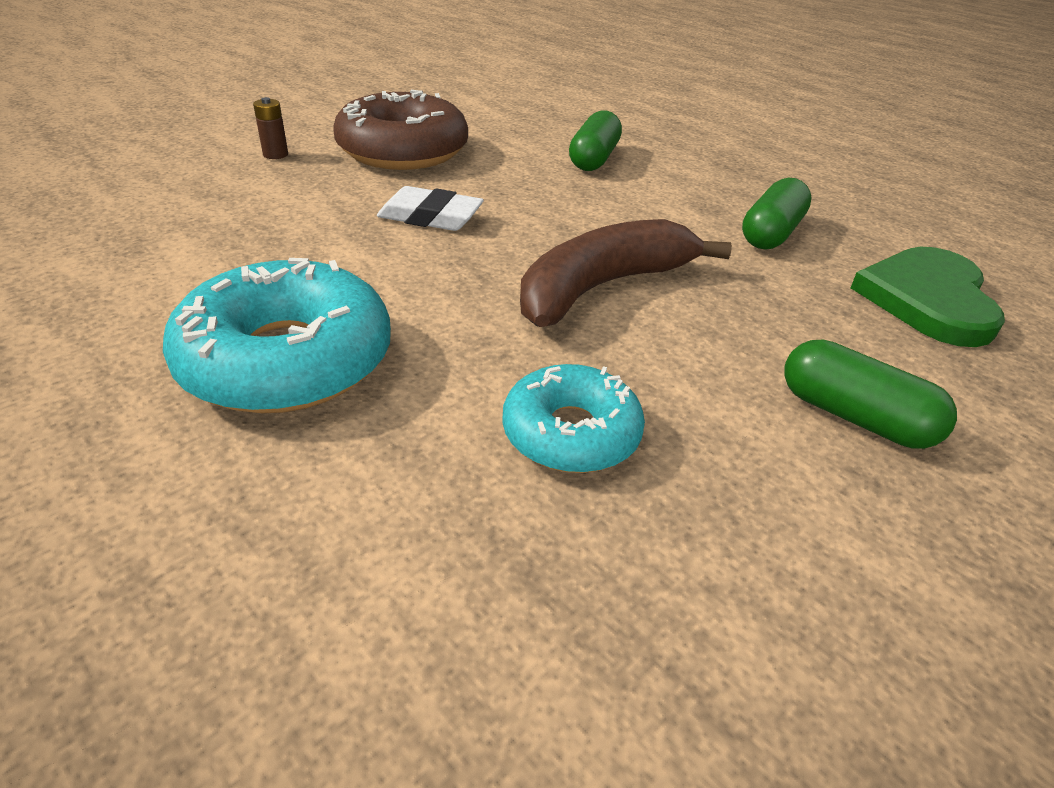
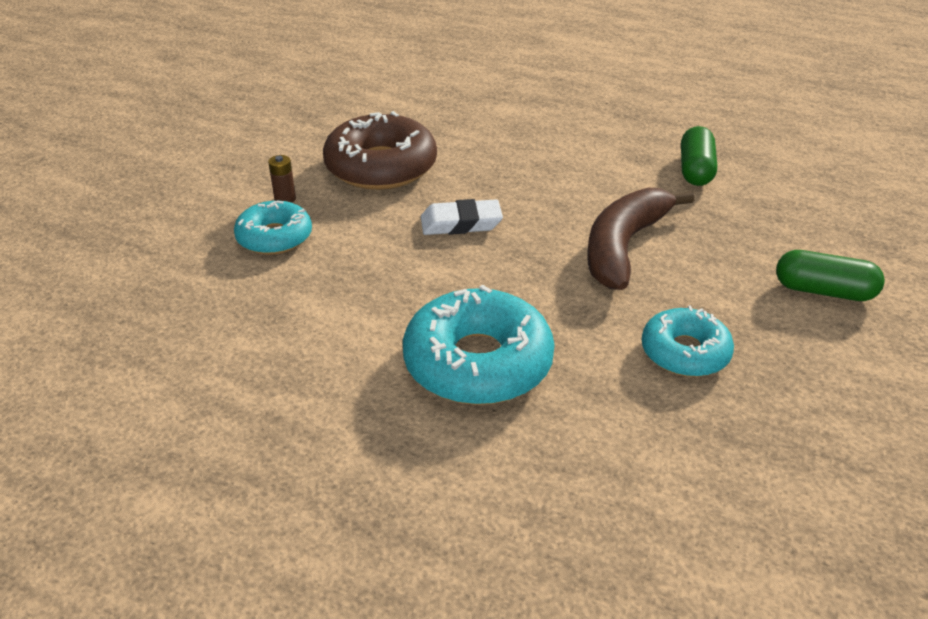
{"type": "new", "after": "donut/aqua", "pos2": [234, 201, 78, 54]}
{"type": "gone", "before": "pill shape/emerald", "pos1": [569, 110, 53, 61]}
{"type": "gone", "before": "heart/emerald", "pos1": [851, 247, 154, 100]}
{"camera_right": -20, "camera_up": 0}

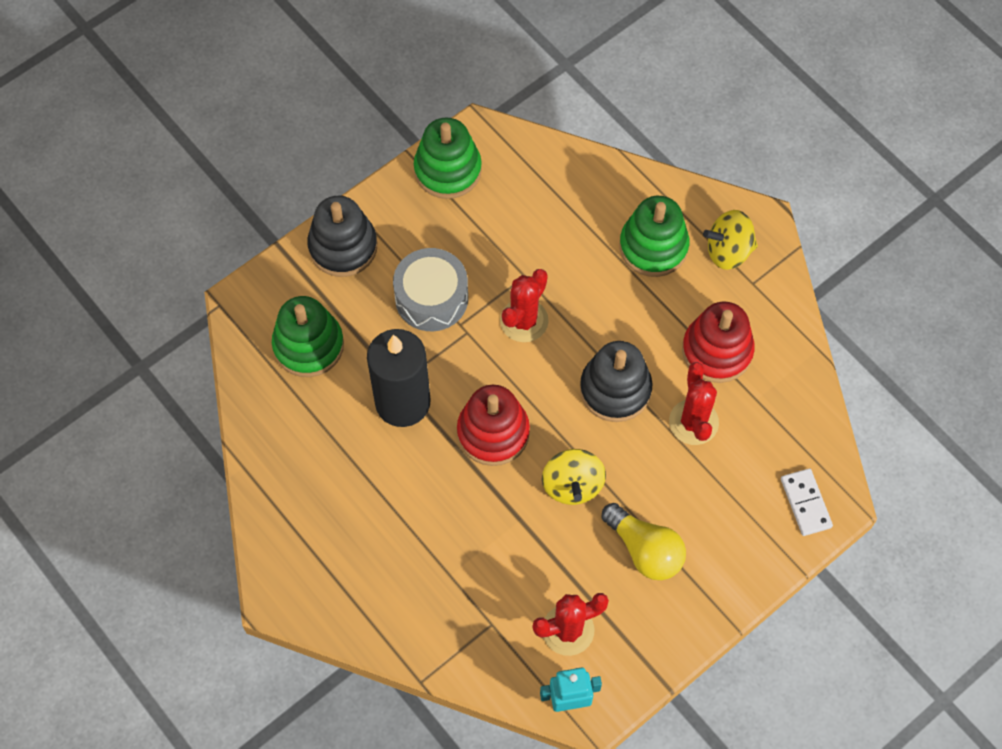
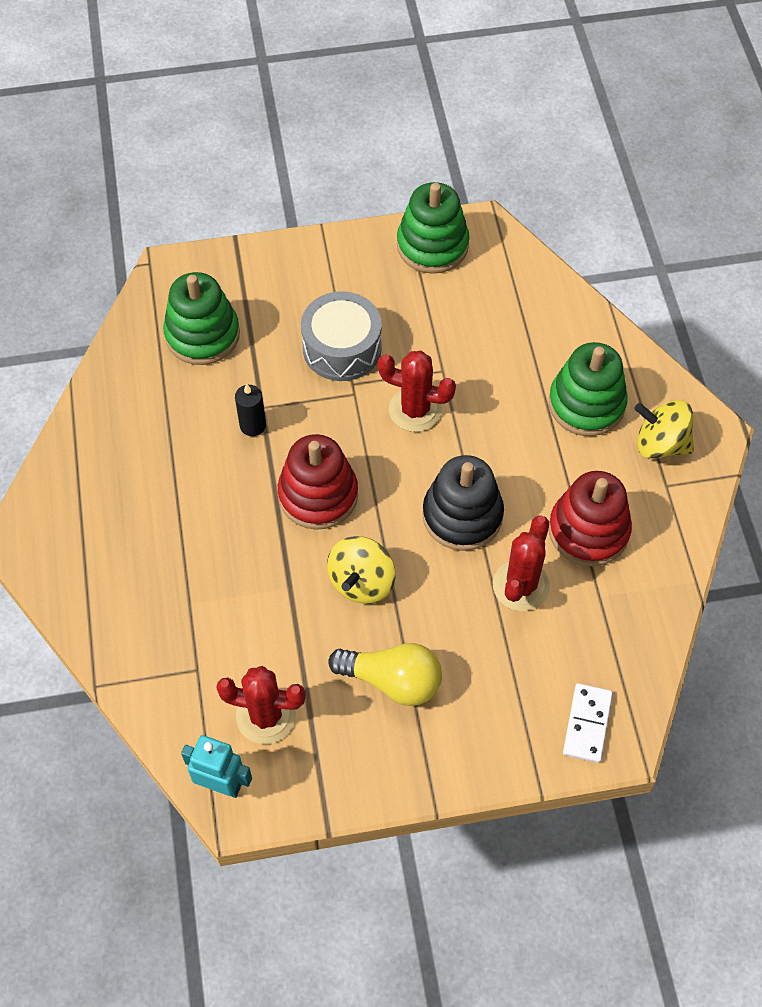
{"type": "scaled", "before": "wax candle/jet-black", "pos1": [367, 329, 64, 98], "pos2": [235, 384, 31, 52], "scale": 0.44}
{"type": "rotated", "before": "bulb/yellow", "pos1": [601, 503, 85, 77], "pos2": [328, 643, 114, 63], "turn": -60}
{"type": "rotated", "before": "saguaro cactus/red", "pos1": [500, 269, 49, 73], "pos2": [378, 351, 78, 81], "turn": 45}
{"type": "gone", "before": "stacking toy/jet-black", "pos1": [307, 196, 70, 81]}
{"camera_right": 30, "camera_up": -5}

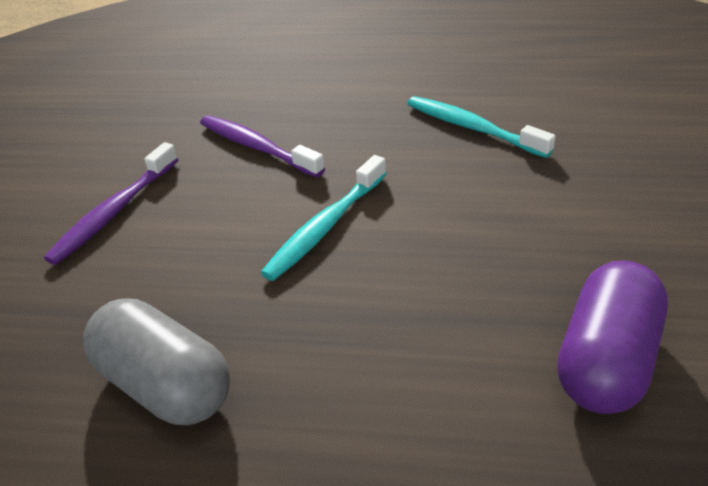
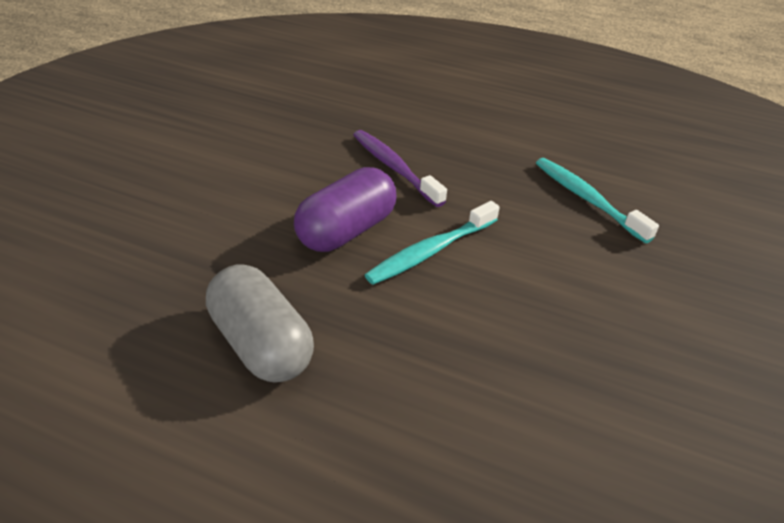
{"type": "shifted", "before": "pill shape/purple", "pos1": [557, 260, 111, 154], "pos2": [294, 167, 103, 85]}
{"type": "gone", "before": "dental brush/purple", "pos1": [44, 142, 135, 123]}
{"camera_right": 10, "camera_up": 0}

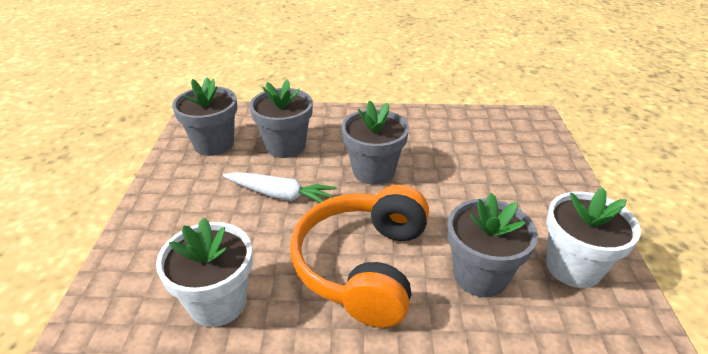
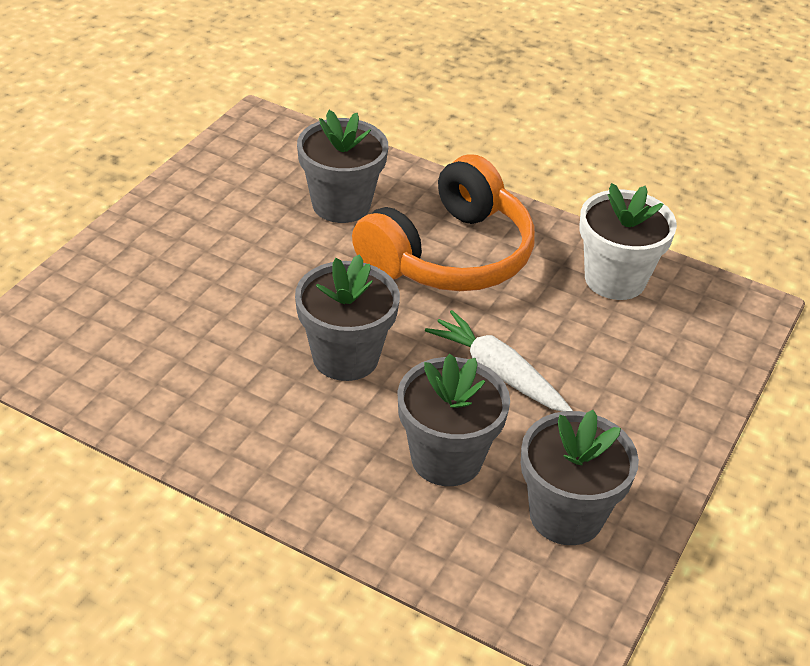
{"type": "gone", "before": "potted plant/white", "pos1": [546, 188, 95, 100]}
{"camera_right": -155, "camera_up": 5}

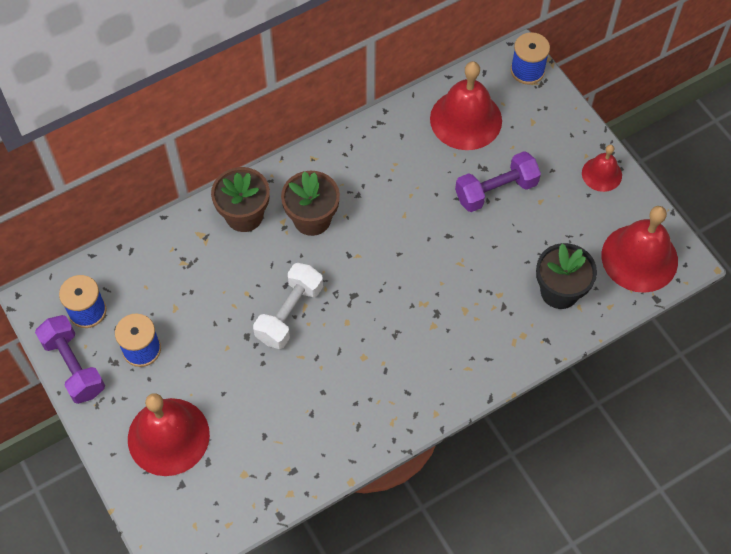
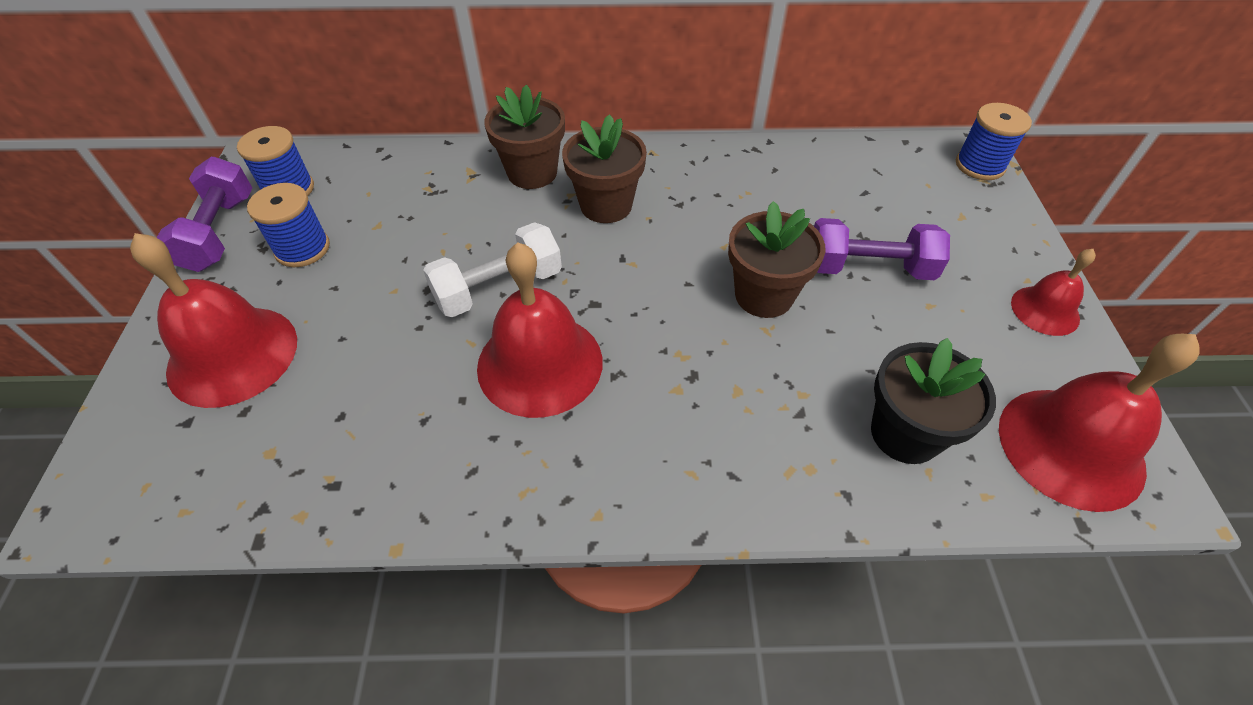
{"type": "shifted", "before": "school bell/red", "pos1": [430, 61, 72, 89], "pos2": [477, 242, 126, 176]}
{"type": "new", "after": "potted plant/russet", "pos2": [728, 201, 97, 117]}
{"camera_right": 30, "camera_up": -10}

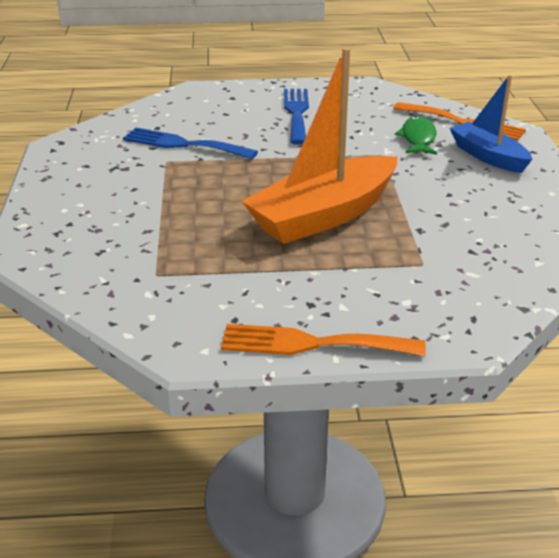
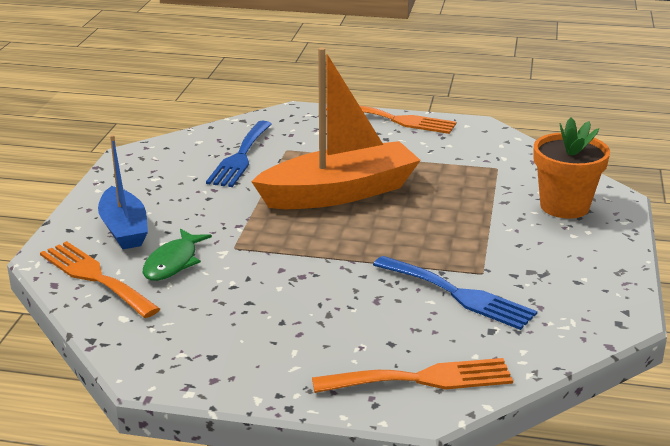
{"type": "shifted", "before": "fork/cobalt", "pos1": [284, 89, 25, 56], "pos2": [206, 121, 66, 66]}
{"type": "new", "after": "fork/orange", "pos2": [312, 358, 201, 35]}
{"type": "new", "after": "potted plant/orange", "pos2": [533, 118, 77, 101]}
{"camera_right": -165, "camera_up": -5}

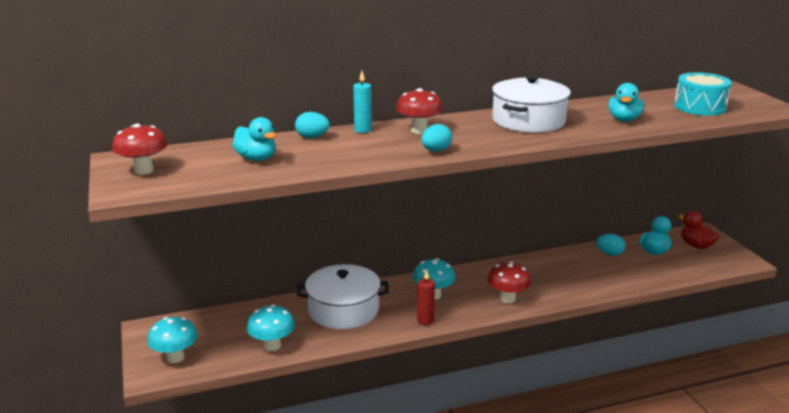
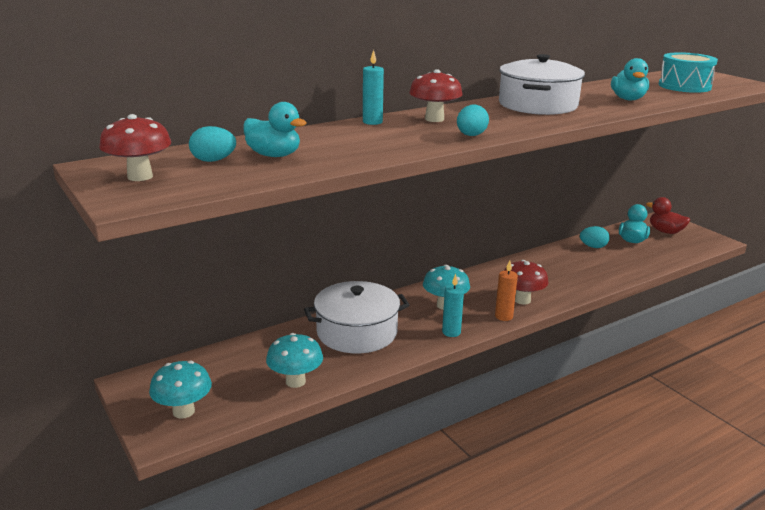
{"type": "shifted", "before": "toy egg/aqua", "pos1": [295, 112, 35, 26], "pos2": [189, 126, 47, 36]}
{"type": "repainted", "before": "wax candle/red", "after": "wax candle/aqua", "pos1": [417, 270, 18, 55], "pos2": [442, 274, 22, 63]}
{"type": "new", "after": "wax candle/orange", "pos2": [495, 261, 23, 60]}
{"camera_right": -15, "camera_up": 0}

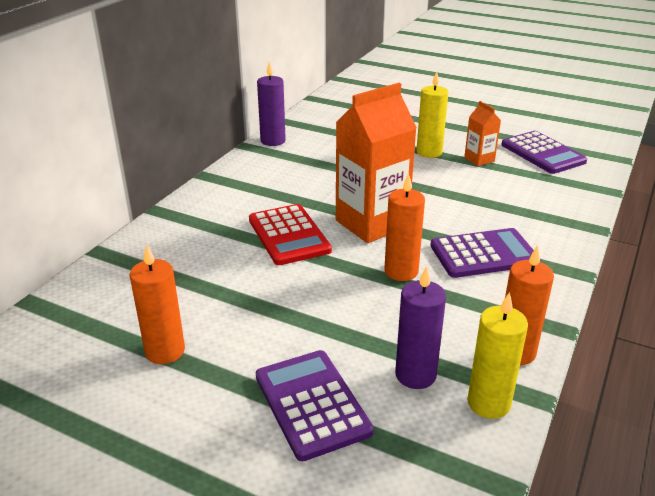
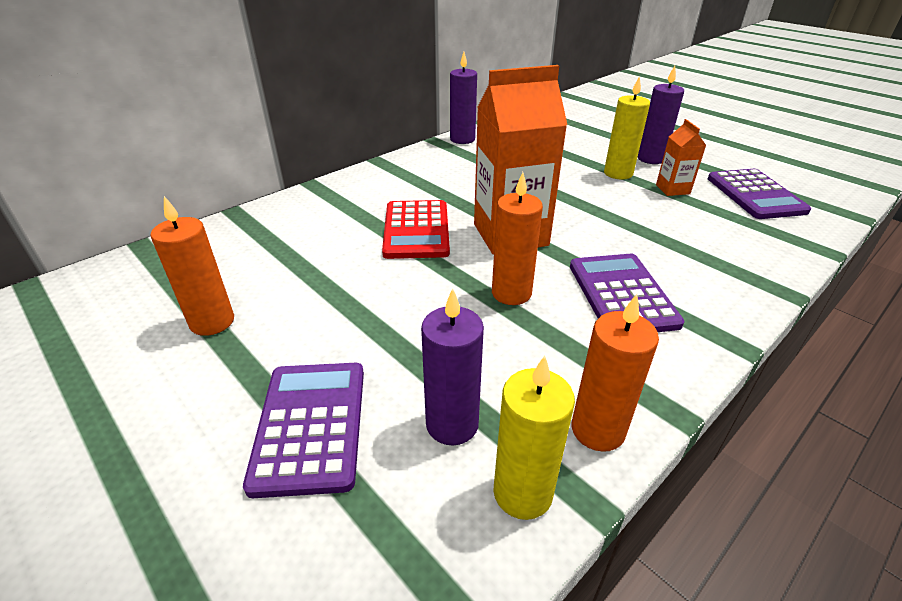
{"type": "rotated", "before": "adding machine/purple", "pos1": [430, 228, 104, 50], "pos2": [570, 254, 114, 78], "turn": -105}
{"type": "new", "after": "wax candle/purple", "pos2": [638, 66, 46, 98]}
{"camera_right": 20, "camera_up": 5}

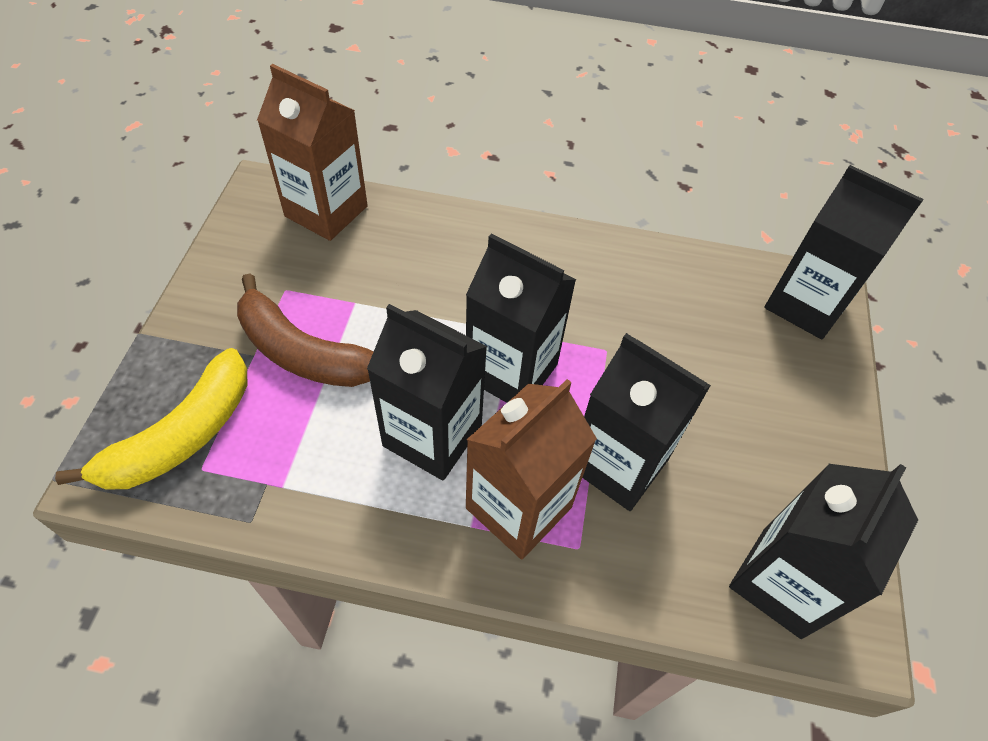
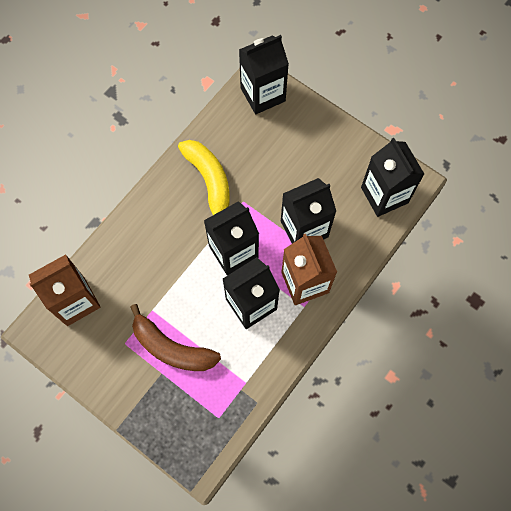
{"type": "rotated", "before": "banana fruit/russet", "pos1": [237, 273, 136, 114], "pos2": [130, 304, 91, 67], "turn": 60}
{"type": "shifted", "before": "banana fruit/yellow", "pos1": [55, 348, 193, 142], "pos2": [178, 140, 52, 75]}
{"camera_right": -60, "camera_up": 15}

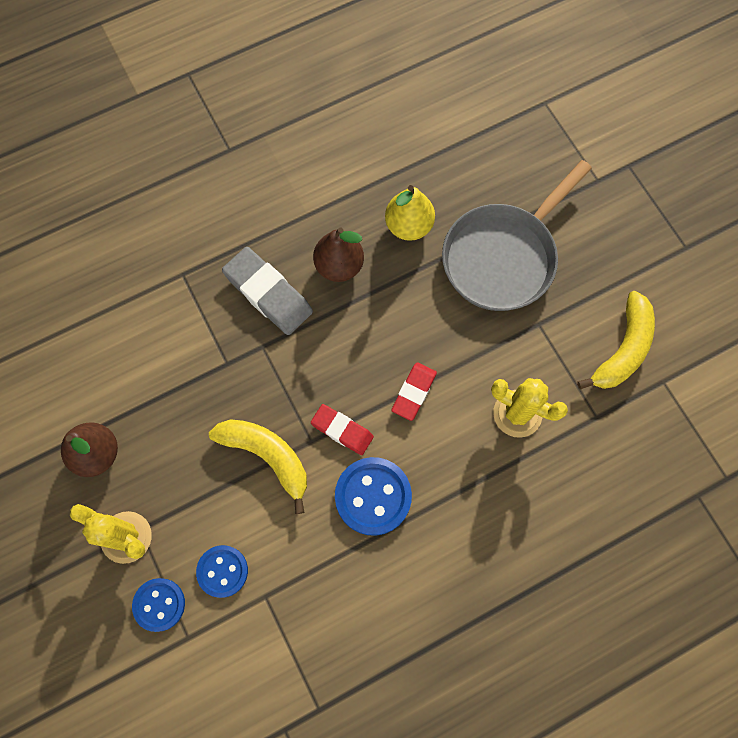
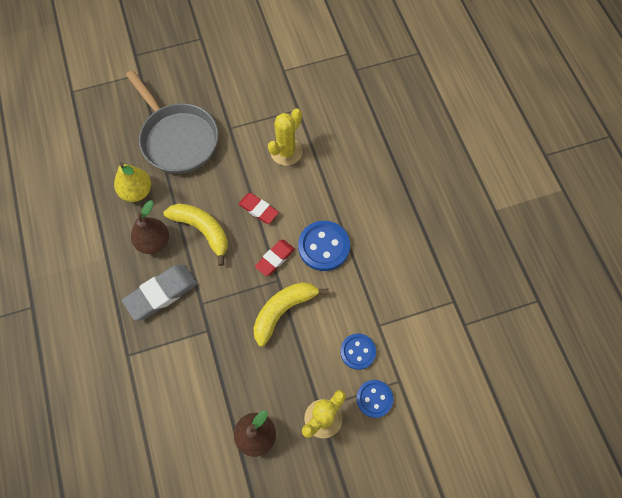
{"type": "shifted", "before": "banana fruit/yellow", "pos1": [577, 291, 78, 98], "pos2": [163, 203, 65, 63]}
{"camera_right": -80, "camera_up": -5}

